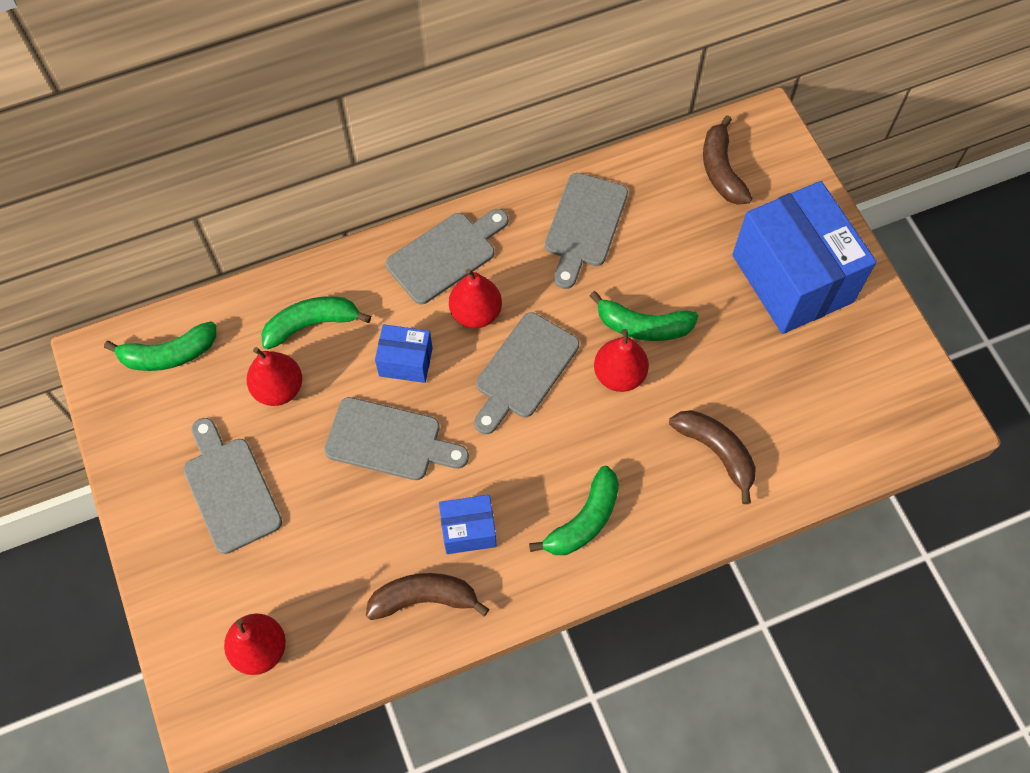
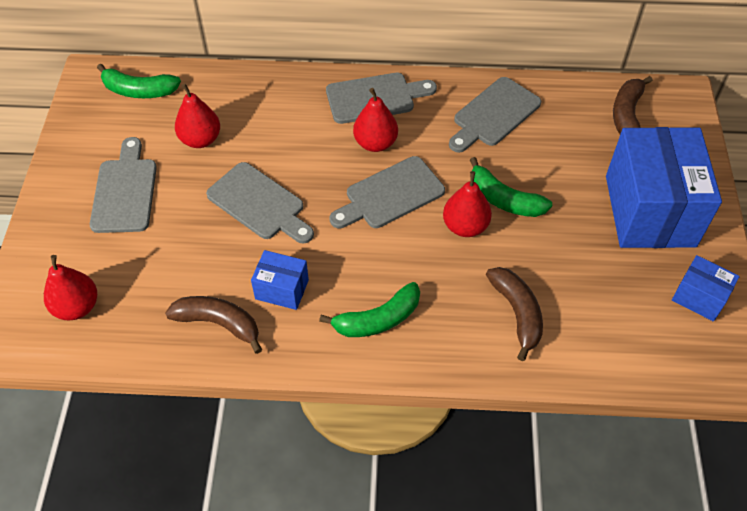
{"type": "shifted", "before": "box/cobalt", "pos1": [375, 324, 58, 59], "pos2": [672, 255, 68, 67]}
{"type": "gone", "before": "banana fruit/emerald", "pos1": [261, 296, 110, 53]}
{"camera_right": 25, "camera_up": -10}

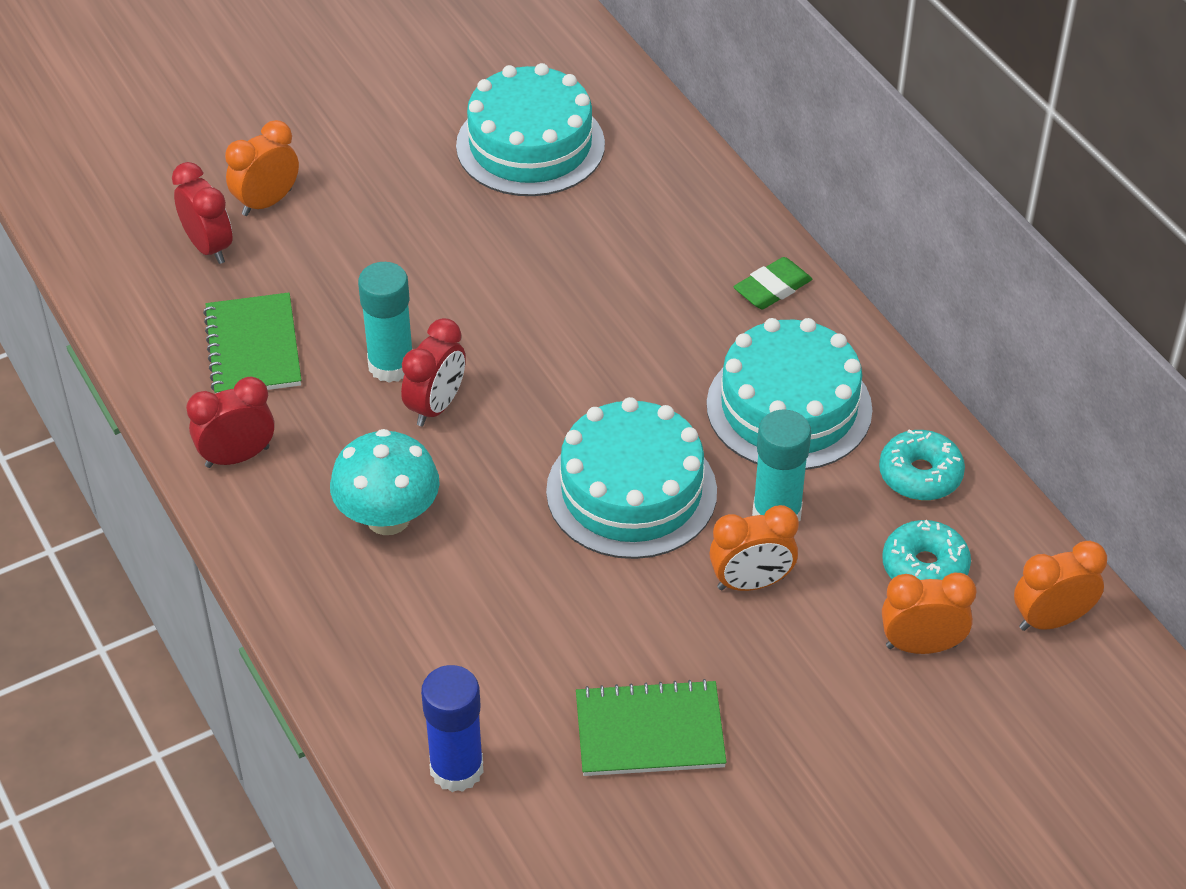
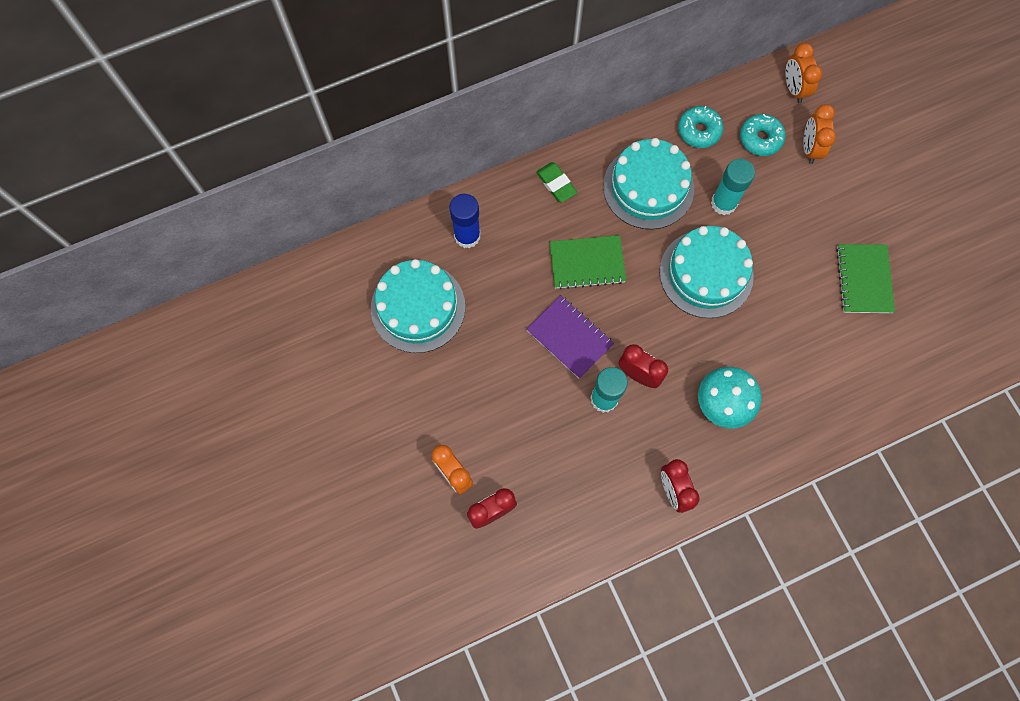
{"type": "shifted", "before": "glue stick/cobalt", "pos1": [421, 665, 63, 127], "pos2": [449, 194, 31, 54]}
{"type": "new", "after": "notepad/purple", "pos2": [526, 295, 88, 84]}
{"type": "shifted", "before": "notepad/emerald", "pos1": [203, 292, 99, 101], "pos2": [550, 235, 76, 54]}
{"type": "gone", "before": "bedside clock/orange", "pos1": [709, 505, 90, 86]}
{"camera_right": -85, "camera_up": 25}

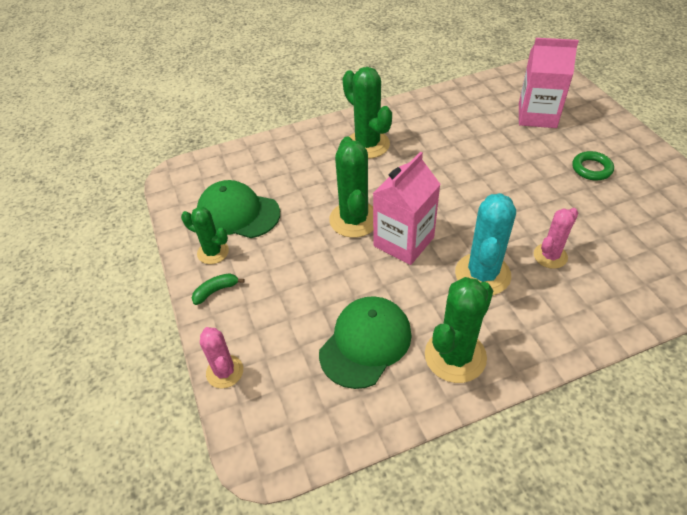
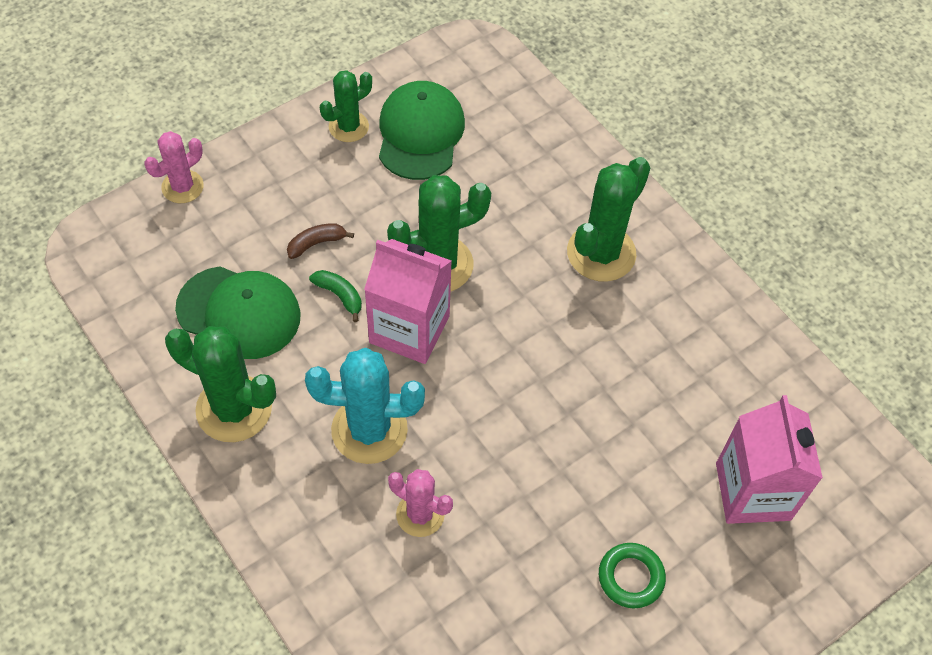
{"type": "new", "after": "banana fruit/russet", "pos2": [287, 223, 67, 36]}
{"type": "shifted", "before": "banana fruit/emerald", "pos1": [192, 273, 53, 32], "pos2": [309, 270, 53, 52]}
{"type": "rotated", "before": "saguaro cactus/emerald", "pos1": [181, 207, 48, 57], "pos2": [320, 70, 52, 72], "turn": 45}
{"camera_right": 70, "camera_up": 10}

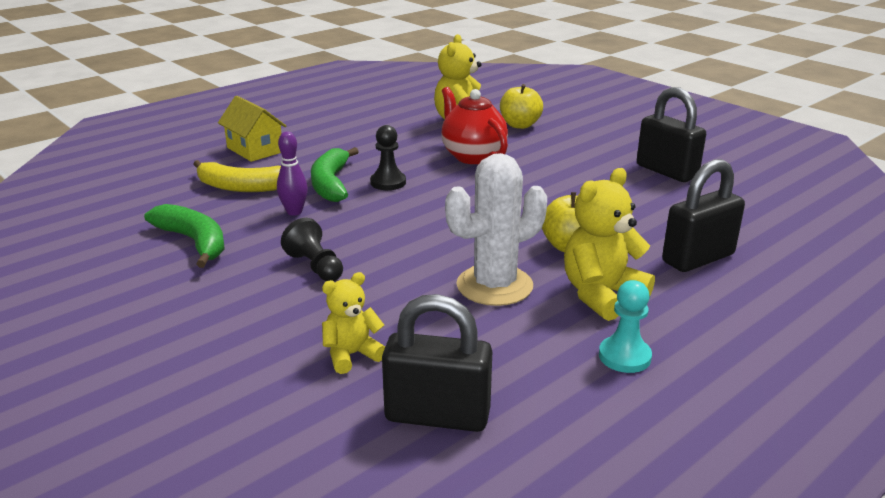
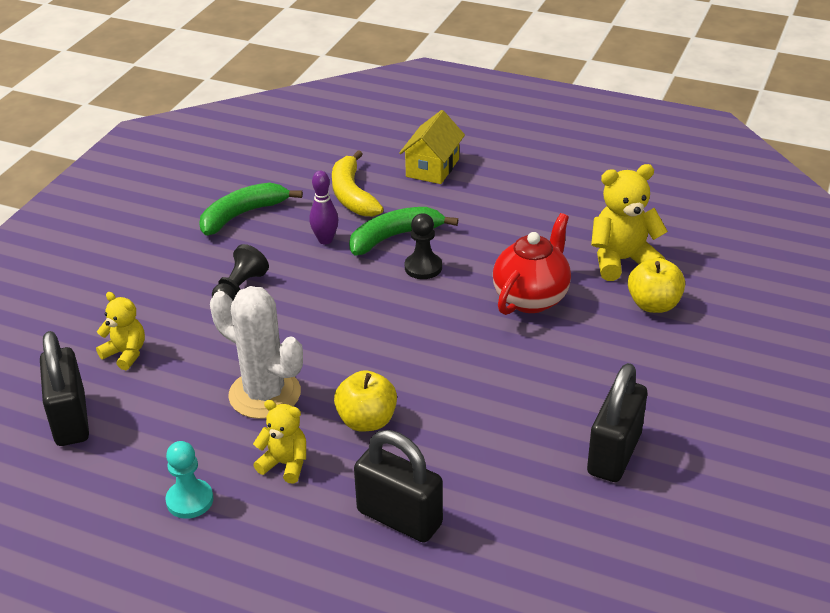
{"type": "rotated", "before": "banana fruit/emerald", "pos1": [144, 204, 80, 64], "pos2": [199, 183, 104, 53], "turn": -150}
{"type": "scaled", "before": "teddy bear/yellow", "pos1": [564, 168, 91, 153], "pos2": [253, 400, 53, 84], "scale": 0.61}
{"camera_right": 65, "camera_up": 10}

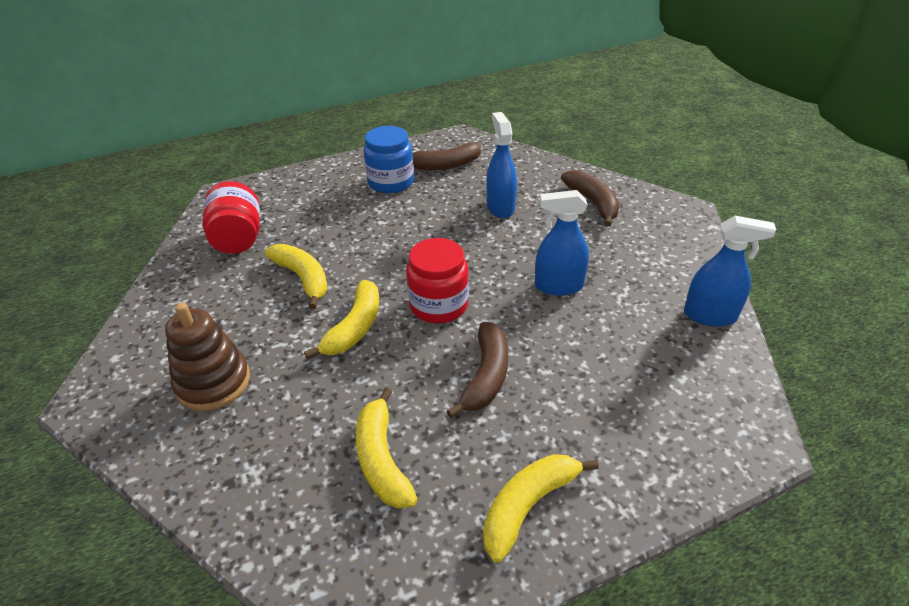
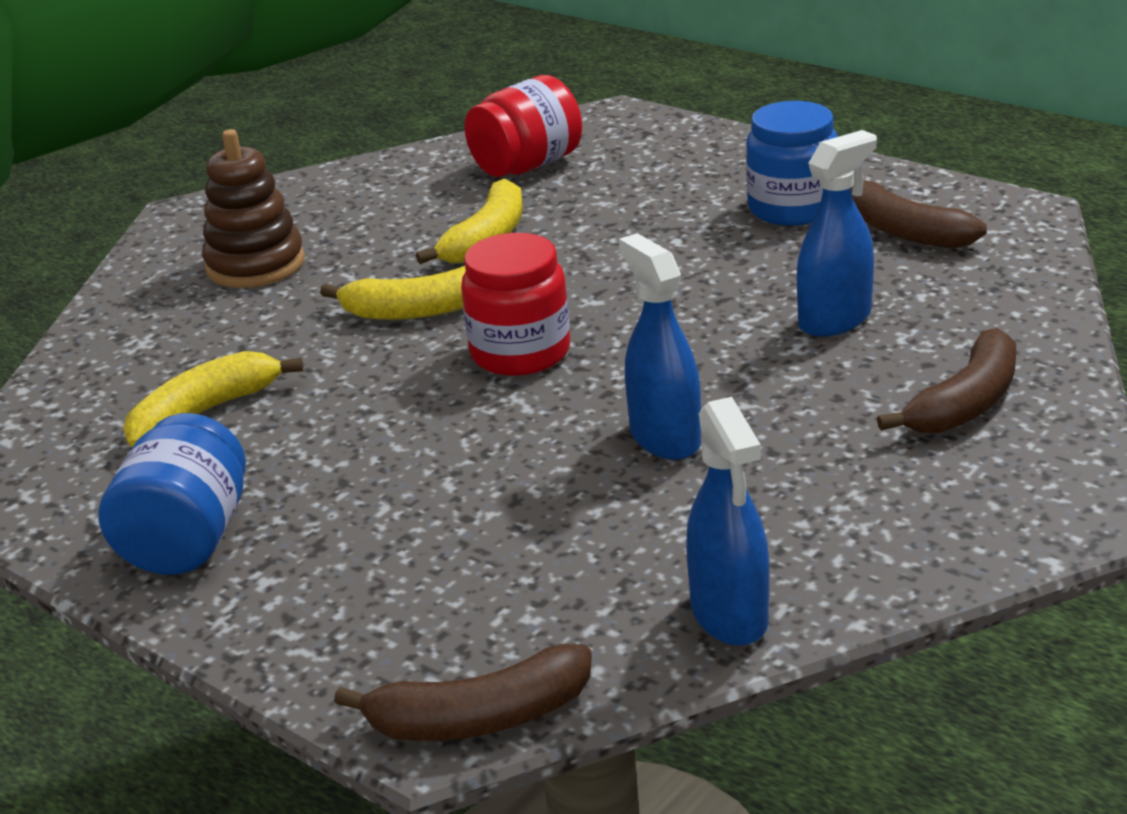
{"type": "swapped", "before": "banana fruit/yellow", "after": "preserve jar/cobalt", "pos1": [483, 454, 116, 108], "pos2": [98, 413, 148, 162]}
{"type": "shifted", "before": "banana fruit/russet", "pos1": [447, 322, 61, 96], "pos2": [334, 644, 258, 97]}
{"camera_right": 65, "camera_up": -10}

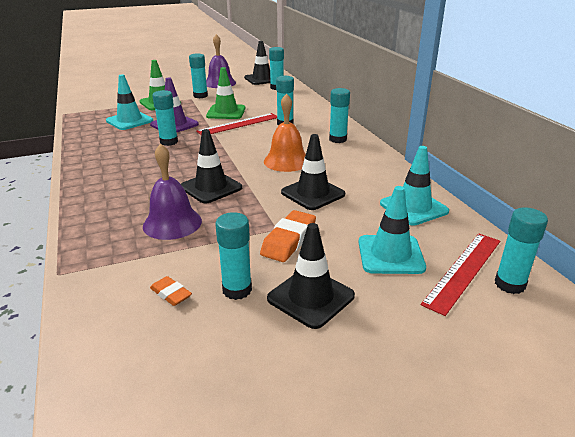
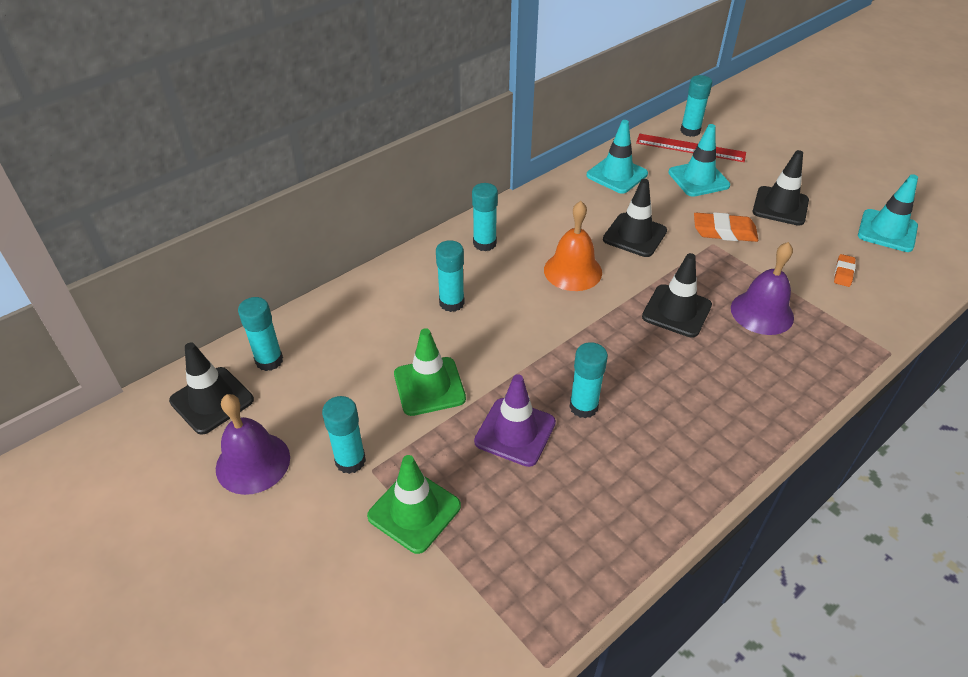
{"type": "shifted", "before": "safety cone/aqua", "pos1": [106, 74, 47, 56], "pos2": [858, 174, 60, 78]}
{"type": "gone", "before": "straightedge/red", "pos1": [196, 113, 81, 22]}
{"type": "gone", "before": "glue stick/aqua", "pos1": [215, 212, 37, 88]}
{"camera_right": -110, "camera_up": 15}

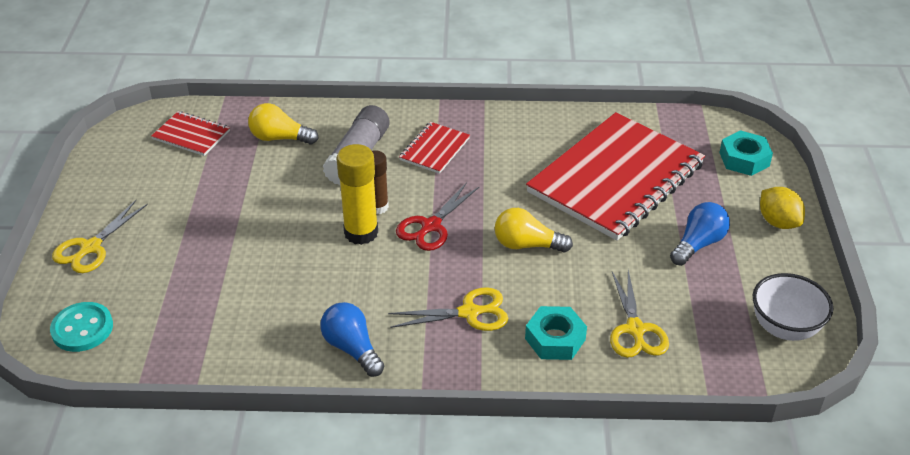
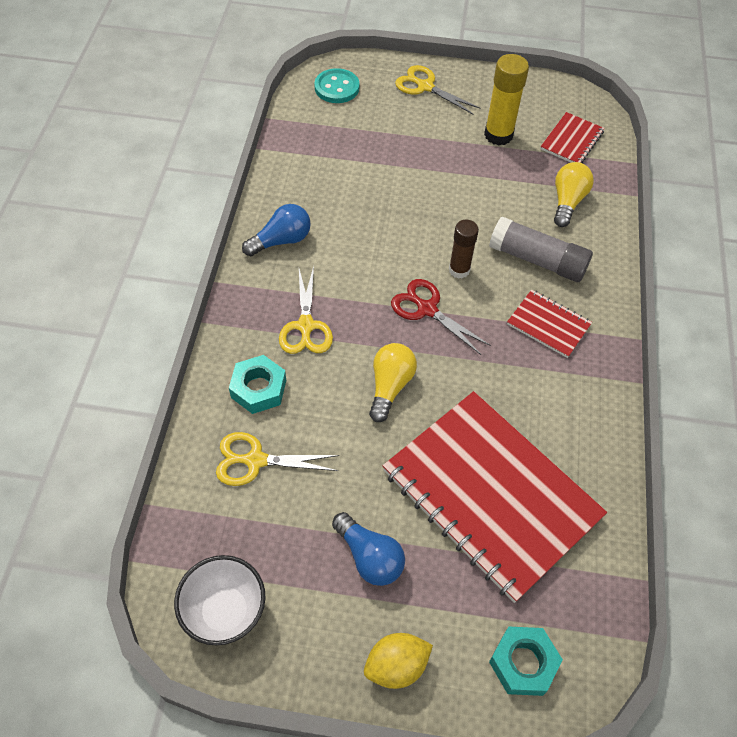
{"type": "shifted", "before": "glue stick/yellow", "pos1": [336, 144, 42, 101], "pos2": [484, 54, 45, 91]}
{"camera_right": 95, "camera_up": 15}

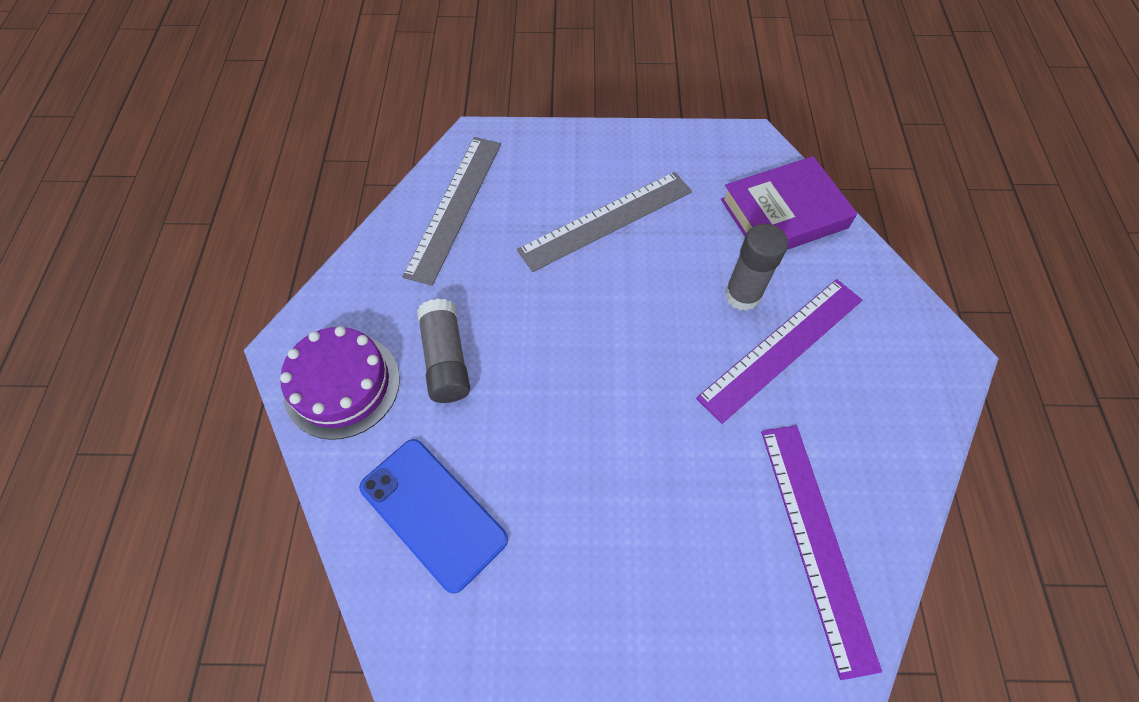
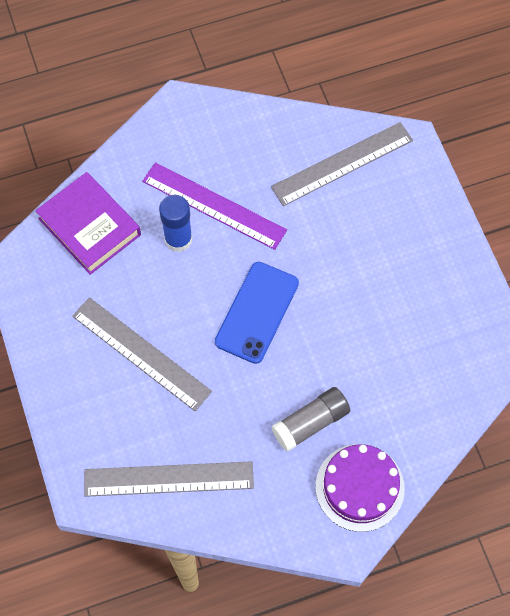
{"type": "repainted", "before": "glue stick/gray", "after": "glue stick/cobalt", "pos1": [725, 224, 63, 87], "pos2": [159, 195, 34, 57]}
{"type": "shifted", "before": "mobile phone/cobalt", "pos1": [359, 439, 149, 155], "pos2": [215, 262, 84, 102]}
{"type": "repainted", "before": "straightedge/purple", "after": "straightedge/gray", "pos1": [761, 425, 121, 255], "pos2": [271, 122, 142, 84]}
{"camera_right": -110, "camera_up": 5}

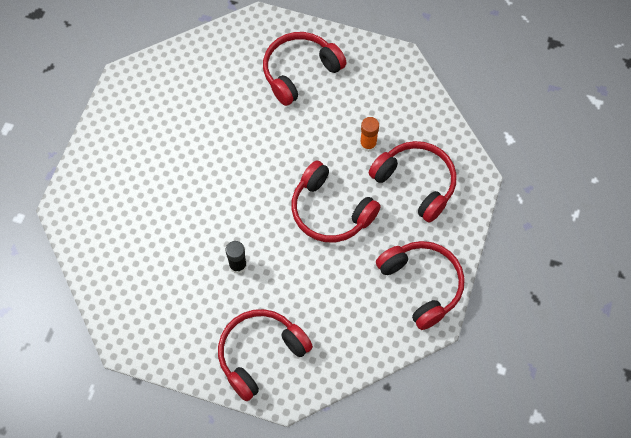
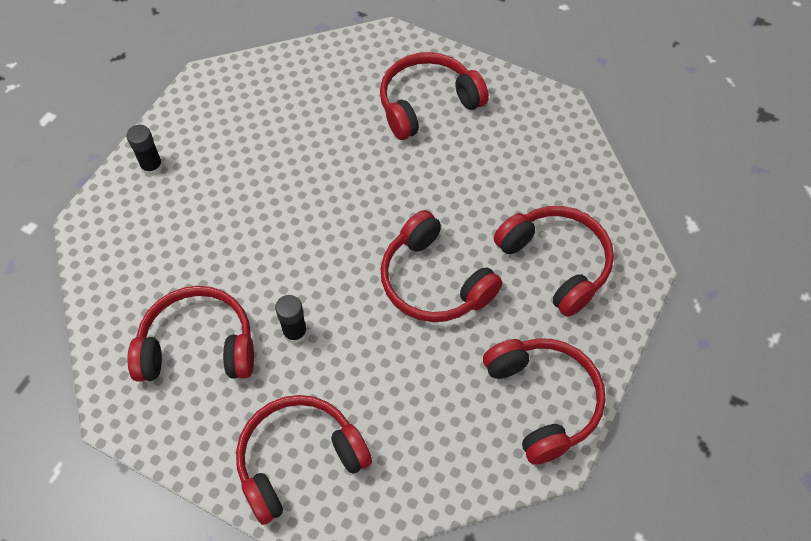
{"type": "new", "after": "glue stick/jet-black", "pos2": [127, 125, 36, 51]}
{"type": "new", "after": "headphones/red", "pos2": [127, 286, 127, 96]}
{"type": "gone", "before": "glue stick/orange", "pos1": [360, 117, 19, 35]}
{"camera_right": 10, "camera_up": -5}

